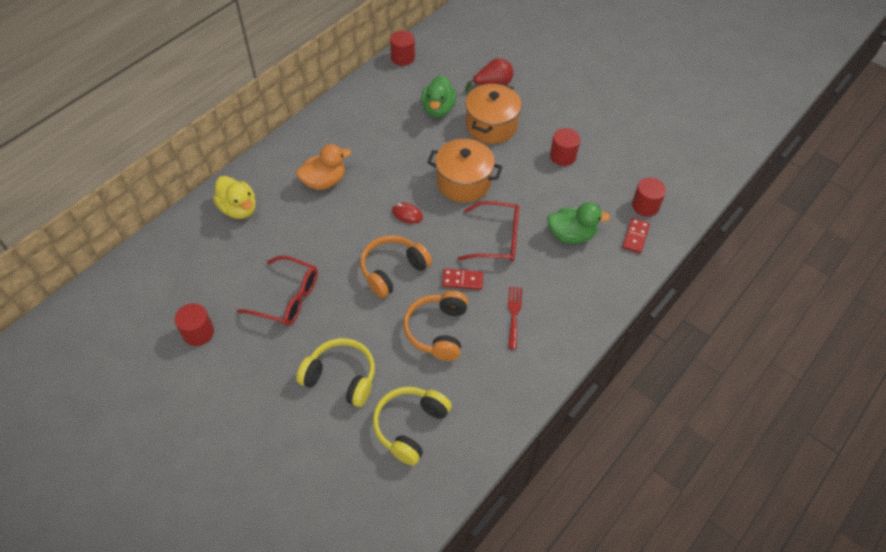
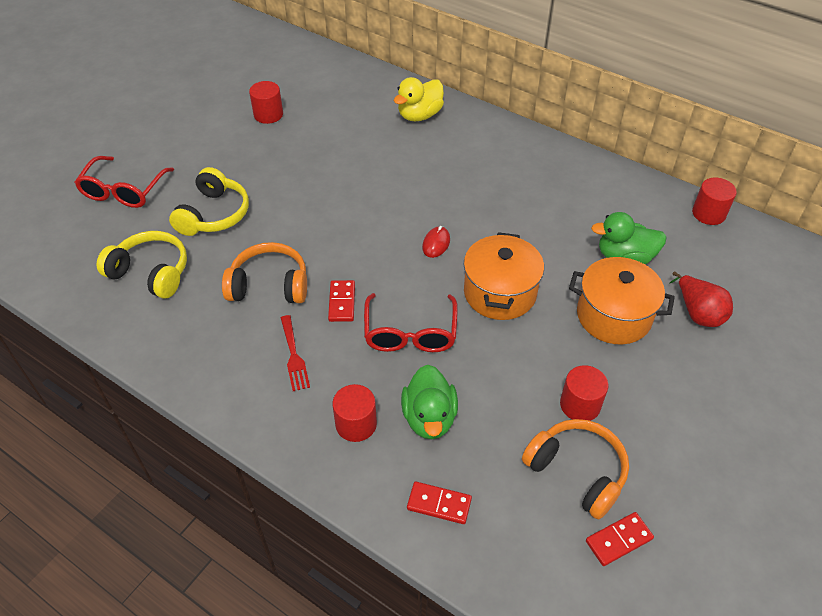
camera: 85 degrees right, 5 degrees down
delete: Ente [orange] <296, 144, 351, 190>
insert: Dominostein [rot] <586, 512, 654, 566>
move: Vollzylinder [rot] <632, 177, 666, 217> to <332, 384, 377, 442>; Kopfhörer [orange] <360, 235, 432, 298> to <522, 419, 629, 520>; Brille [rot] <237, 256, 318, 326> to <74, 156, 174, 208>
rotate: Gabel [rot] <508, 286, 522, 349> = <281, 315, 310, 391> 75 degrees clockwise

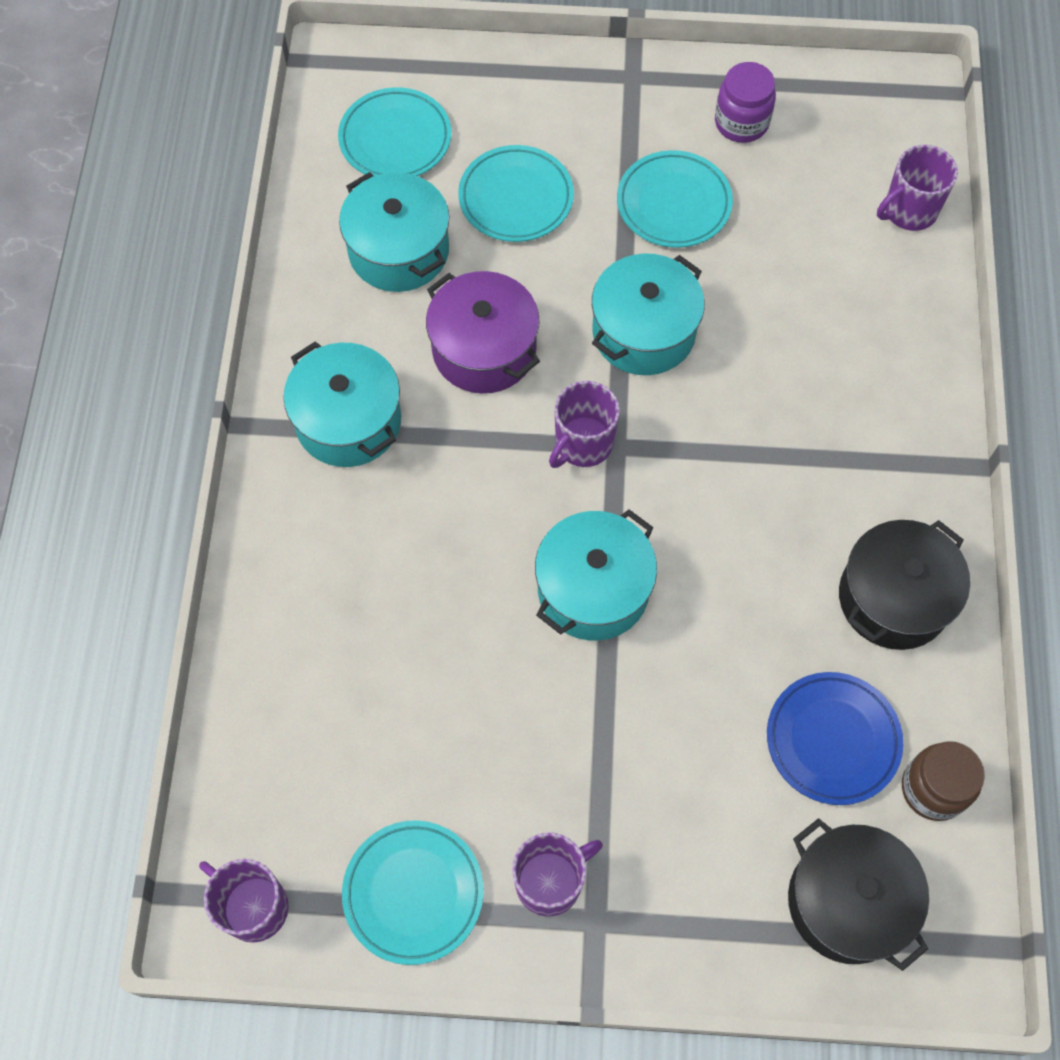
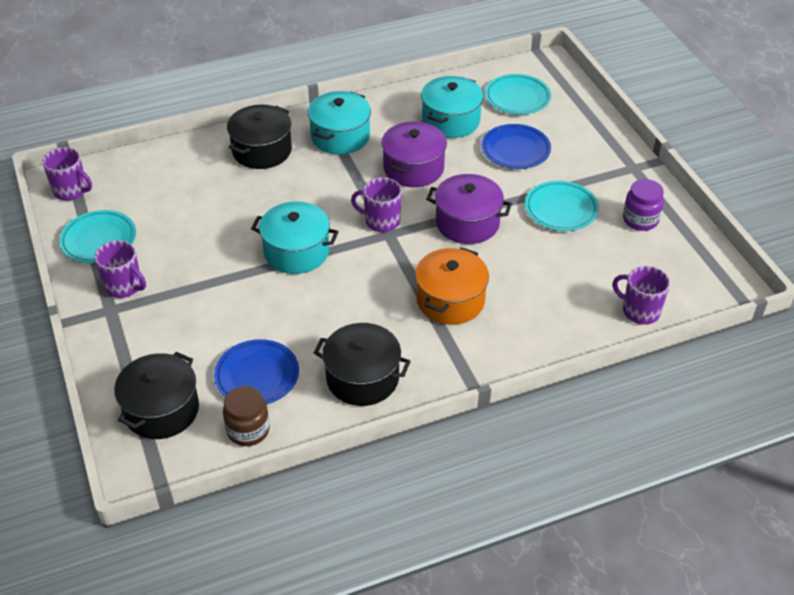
camera: 65 degrees right, 20 degrees down
insert: Kochtopf [schwarz] <227, 104, 292, 169>; Kochtopf [orange] <415, 247, 489, 325>
recolor: Teller [türkis] <458, 145, 574, 242> to Teller [blau] <482, 124, 551, 169>; Kochtopf [türkis] <592, 253, 705, 375> to Kochtopf [lila] <426, 174, 512, 244>
rotate: Tasse [lila] <199, 859, 289, 942> = <42, 147, 92, 201> 105 degrees clockwise

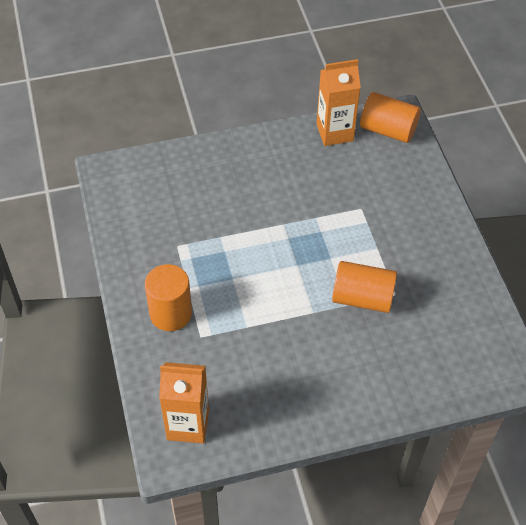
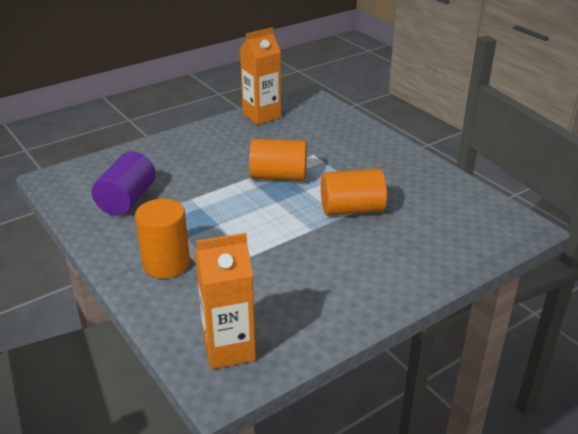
camera: 20 degrees left, 20 degrees down
insert: Vollzylinder [lila] <92, 151, 156, 216>
move: Vollzylinder [orange] <360, 92, 421, 143> to <249, 139, 307, 181>

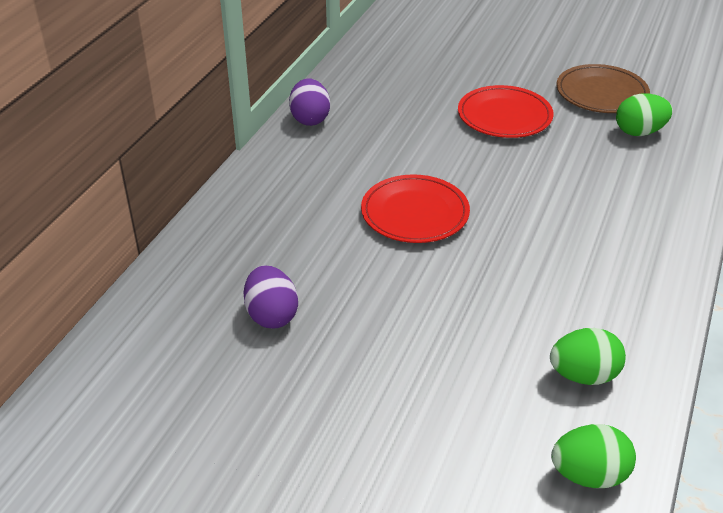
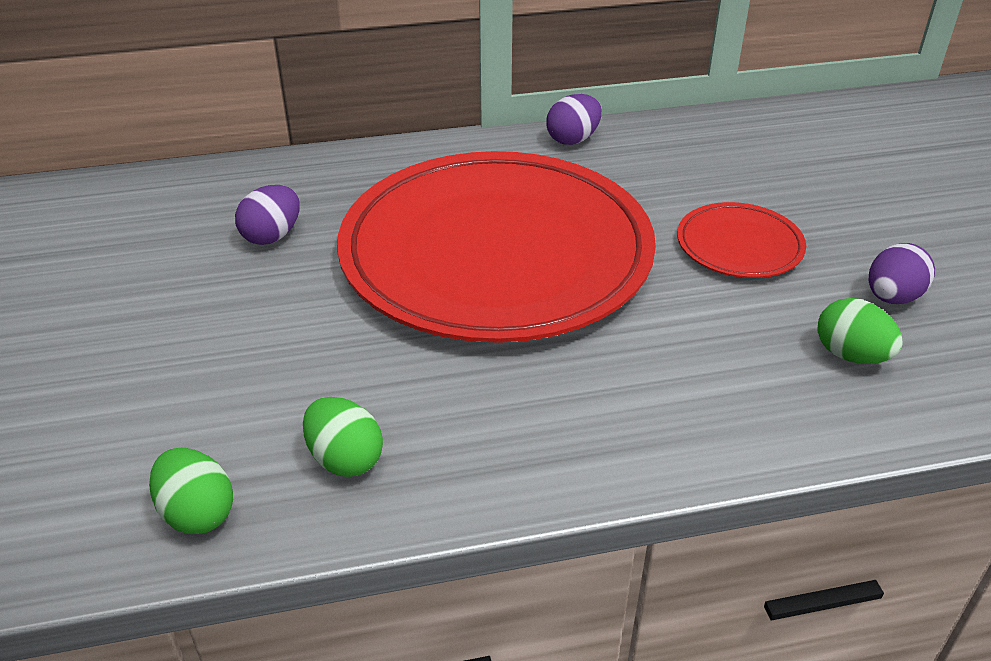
camera: 55 degrees right, 0 degrees up
replace: Teller [braun] <557, 64, 650, 113> to Ei [lila] <869, 243, 935, 304>
resize: Teller [rot] <361, 174, 470, 243> = <337, 151, 656, 343> x2.45

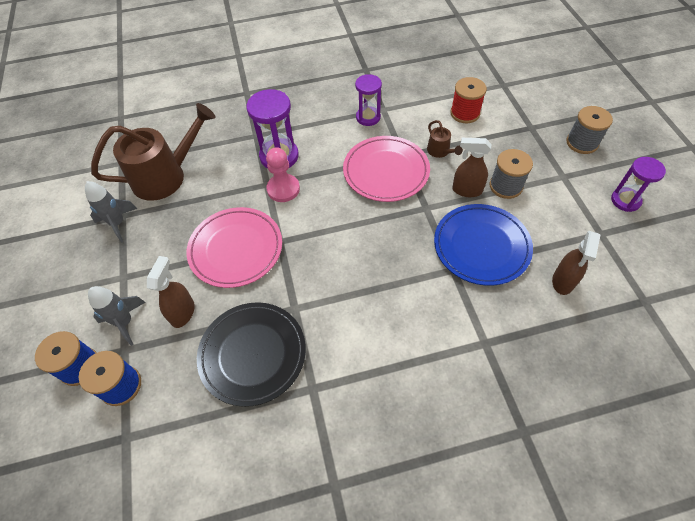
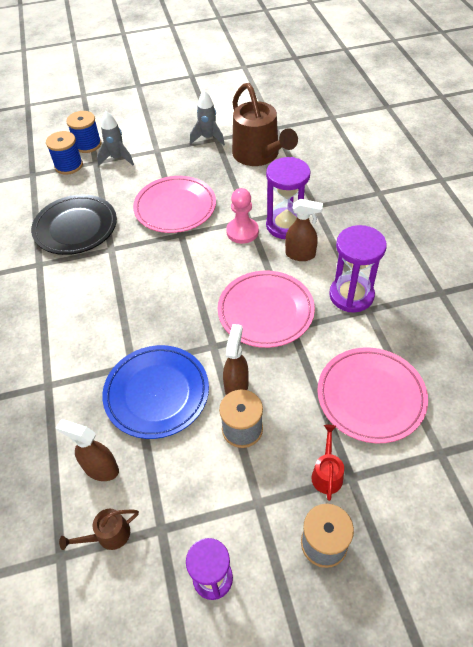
camera: 90 degrees right, 5 degrees down
insert: Gießkanne [rot] <311, 425, 344, 501>
move: Gießkanne [braun] <427, 120, 463, 158> to <59, 509, 139, 550>; Sprühflasche [braun] <147, 256, 195, 328> to <285, 199, 323, 261>
replace: Garnrolle [rot] <450, 77, 487, 123> to Teller [rosa] <317, 347, 428, 443>
resize: Sanduhr [lila] <355, 74, 382, 126> = <329, 225, 387, 312> x1.51

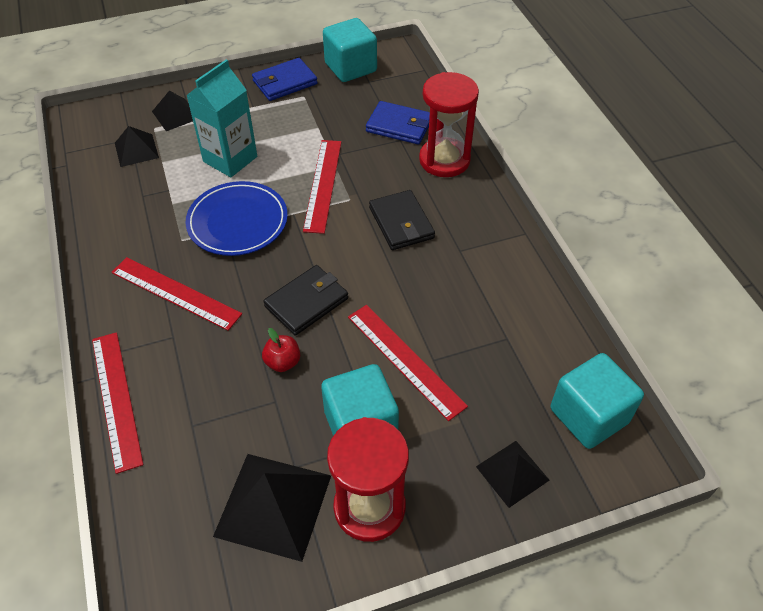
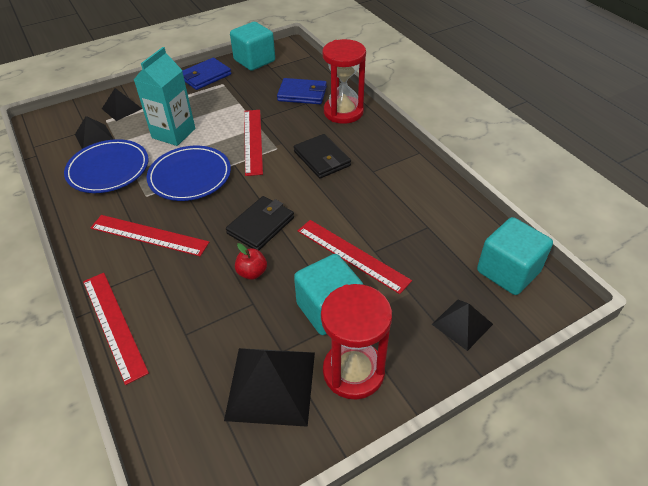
camera: 10 degrees left, 5 degrees down
insert: Teller [blau] <64, 139, 149, 193>

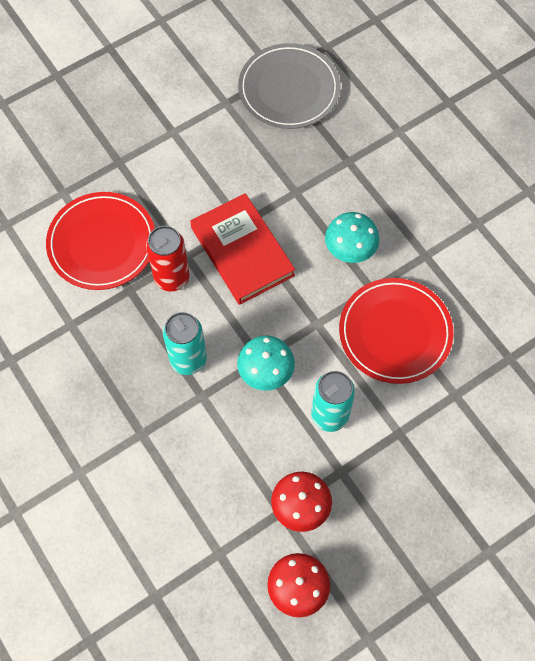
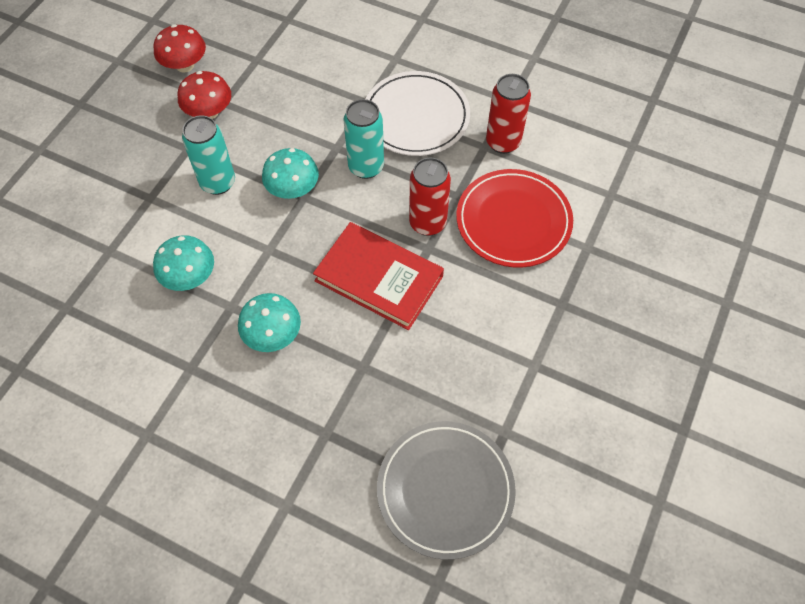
camera: 150 degrees right, 5 degrees down
insert: Teller [weiß] <365, 71, 470, 156>; Dose [rot] <486, 74, 531, 154>
replace: Teller [rot] <339, 278, 453, 384> to Pilz [türkis] <153, 235, 214, 291>

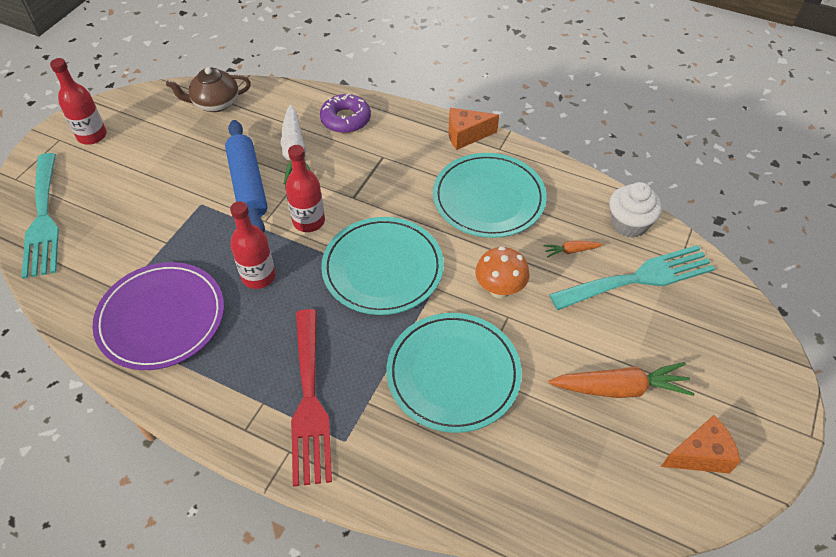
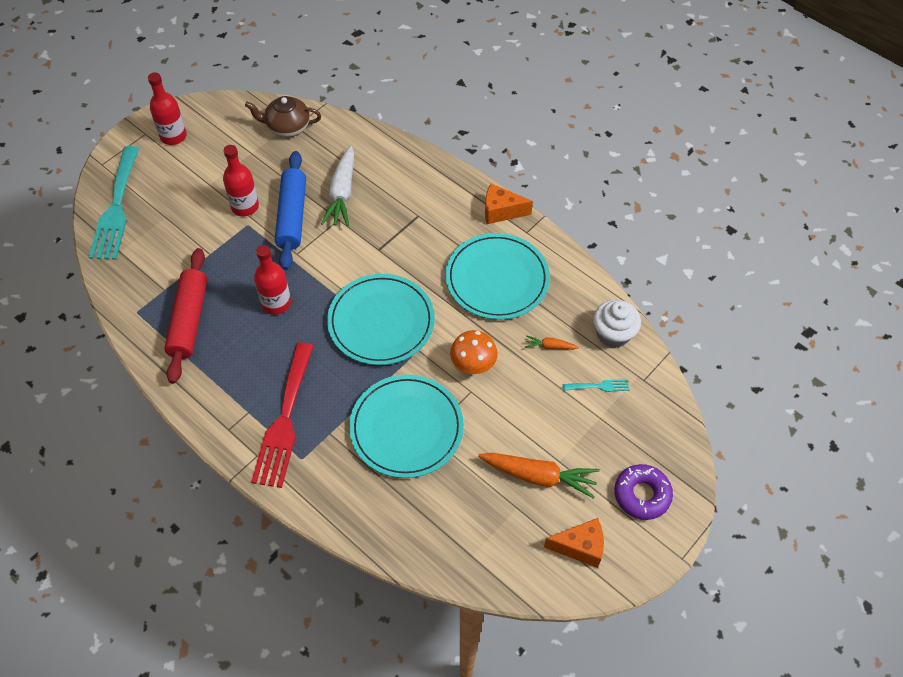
camera: 15 degrees right, 5 degrees up
move: Donut [lila] <320, 93, 371, 133> to <614, 464, 673, 520>; Flasche [rot] <285, 145, 325, 232> to <223, 145, 259, 216>
replace: Teller [lila] <92, 262, 224, 370> to Nudelholz [rot] <164, 248, 207, 384>
resize: Gabel [türkis] <549, 245, 715, 310> = <563, 379, 630, 392> x0.43

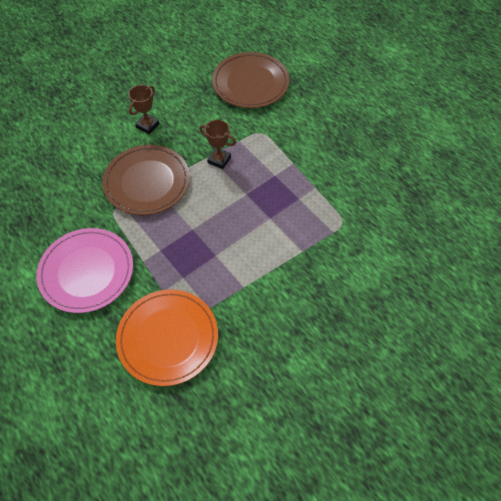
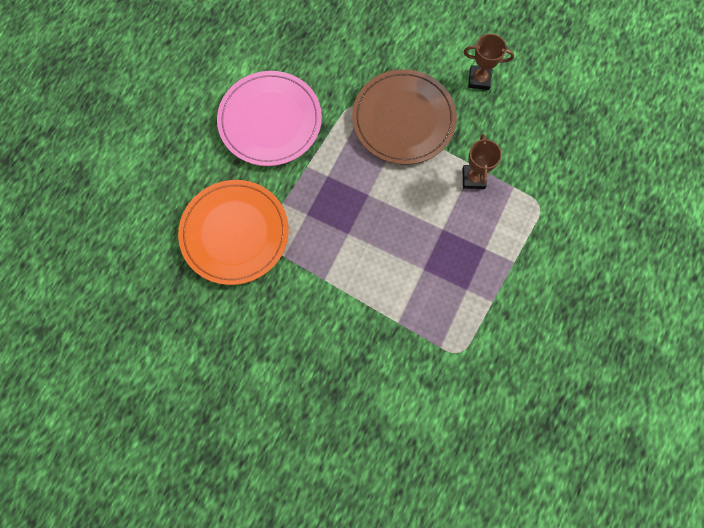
camera: 65 degrees right, 15 degrees up
delete: Teller [braun] <212, 52, 290, 108>

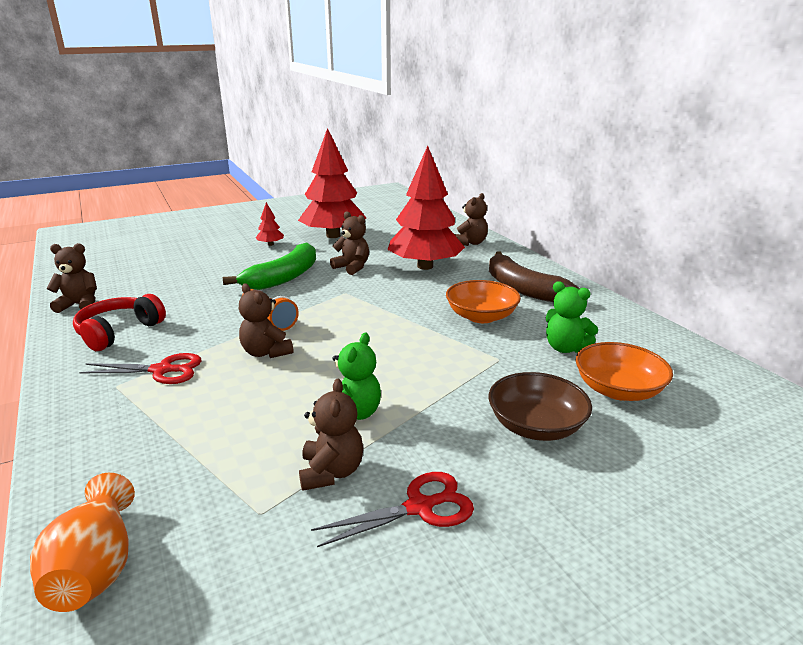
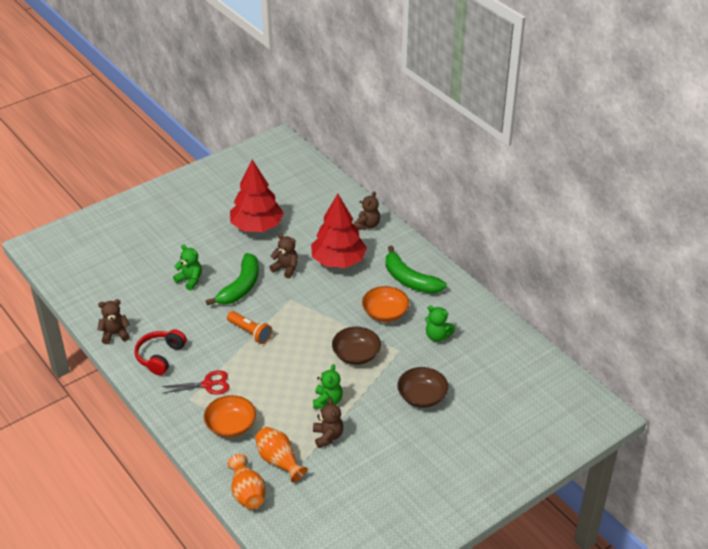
camera: 10 degrees left, 15 degrees up
delete: Baum [rot] <255, 202, 284, 246>; Teddybär [braun] <239, 283, 294, 358>; Schere [rot] <311, 472, 474, 547>
insert: Teddybär [grün] <173, 244, 202, 290>; Schüssel [braun] <332, 327, 381, 365>; Vase [orange] <255, 427, 307, 482>
move: Schüssel [orange] <576, 342, 673, 401> to <204, 395, 256, 438>
recolor: Banane [braun] <489, 252, 580, 302> to Banane [grün] <386, 246, 447, 294>

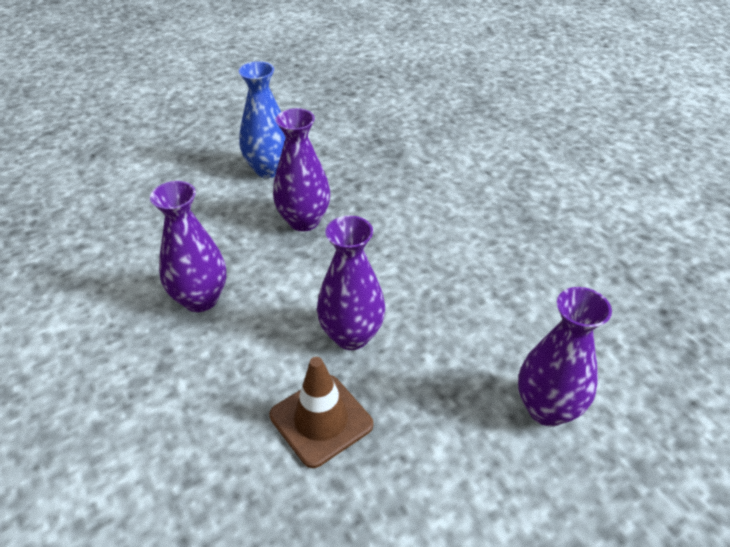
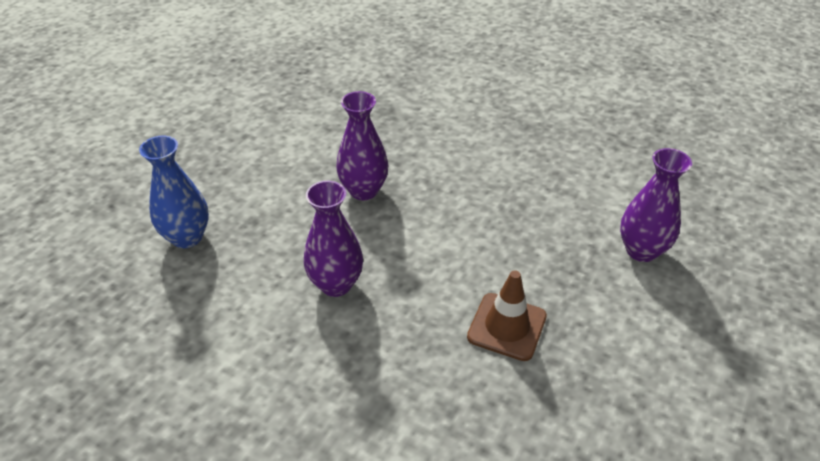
camera: 30 degrees left, 0 degrees up
delete: Vase [lila] <317, 216, 385, 350>
move: Vase [blau] <239, 61, 285, 178> to <139, 135, 209, 248>

